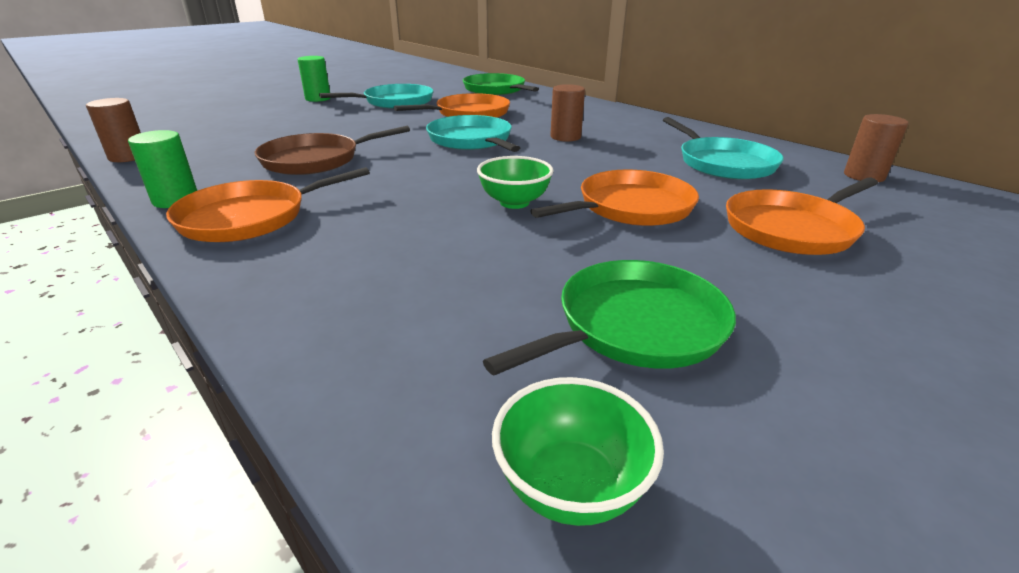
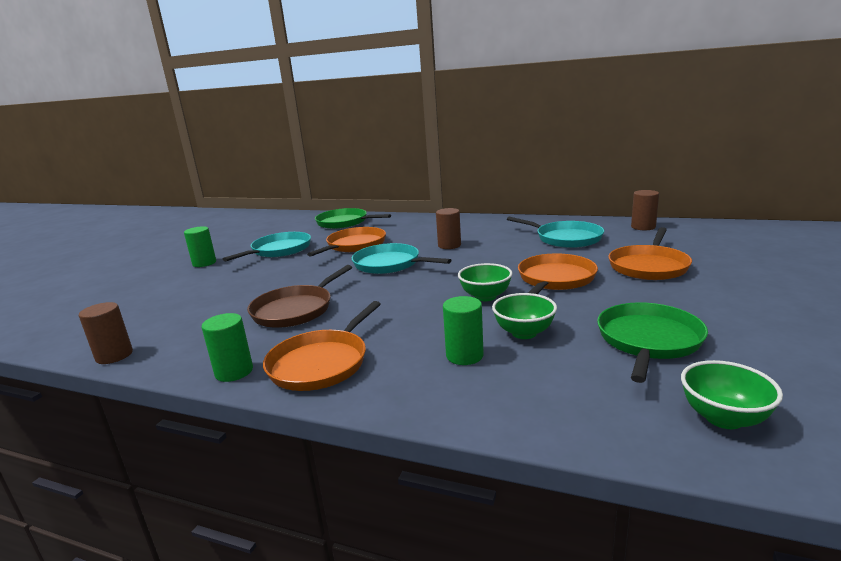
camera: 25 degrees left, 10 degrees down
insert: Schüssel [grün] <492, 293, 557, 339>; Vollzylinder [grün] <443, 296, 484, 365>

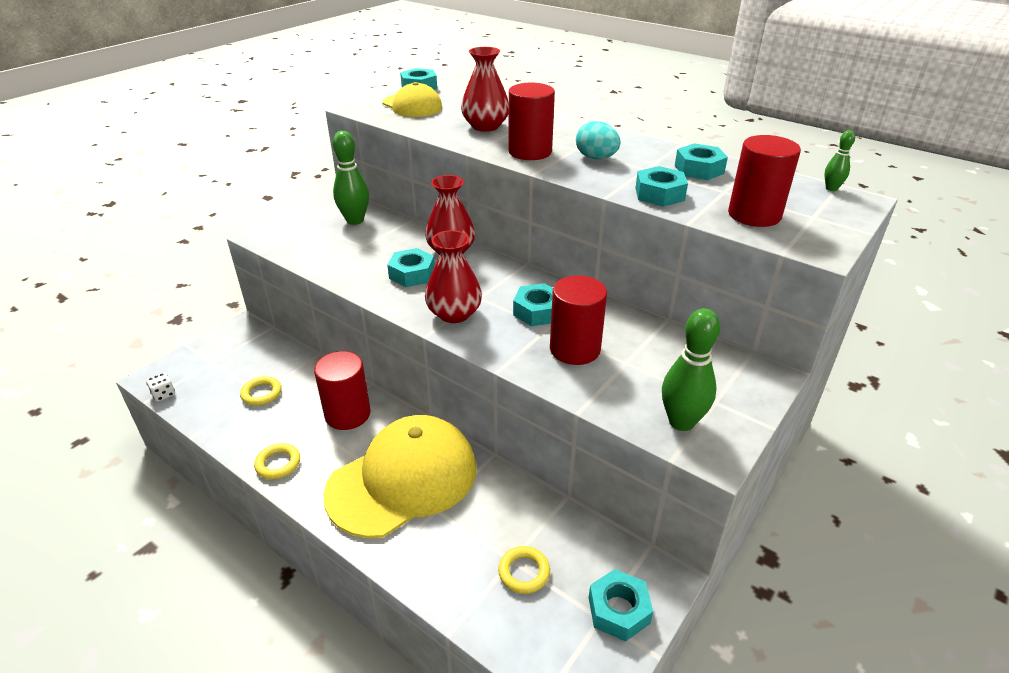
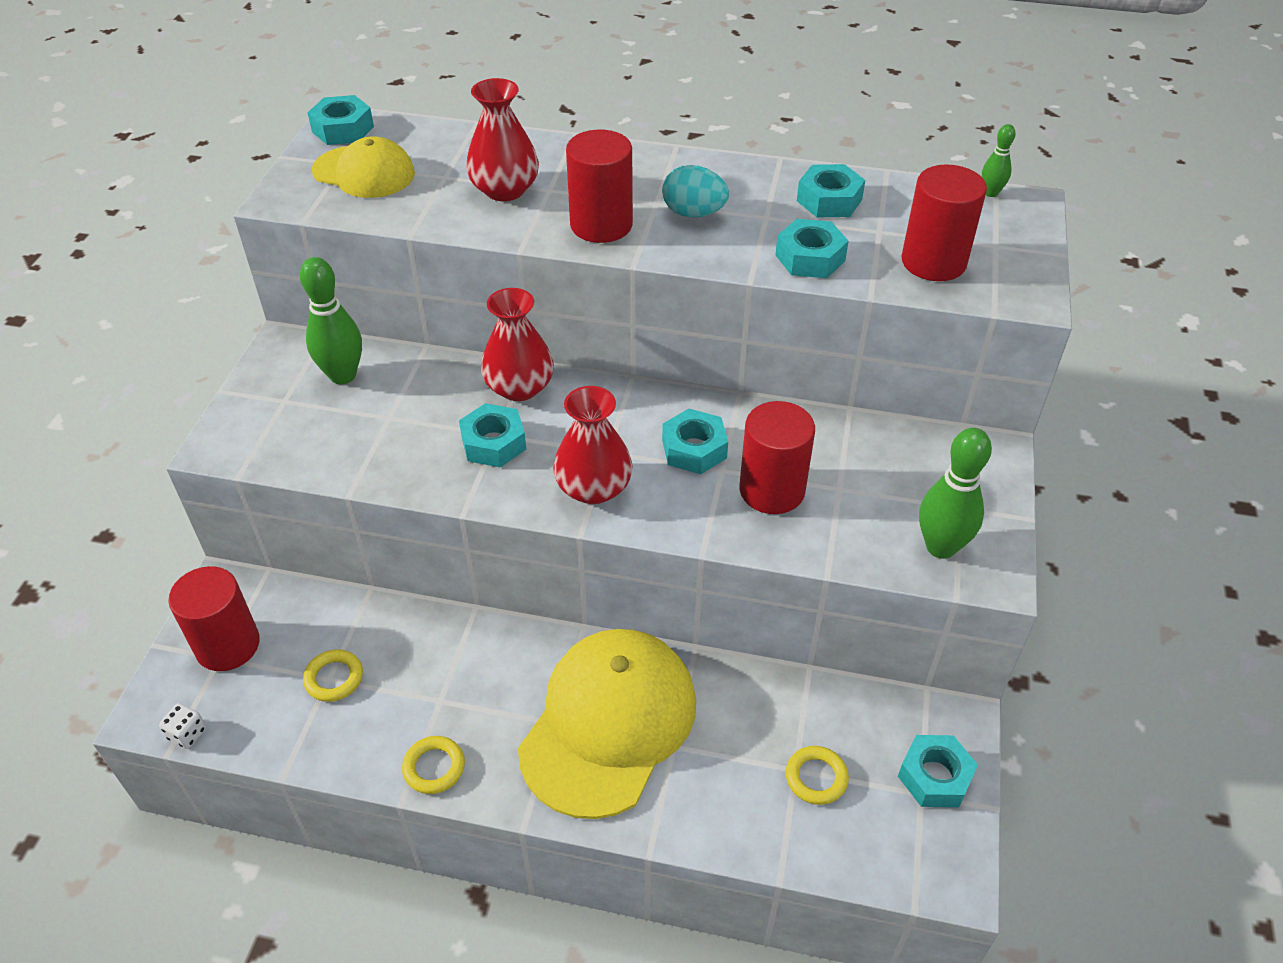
camera: 25 degrees left, 10 degrees up
move: Vollzylinder [rot] <314, 351, 371, 430> to <168, 566, 260, 671>

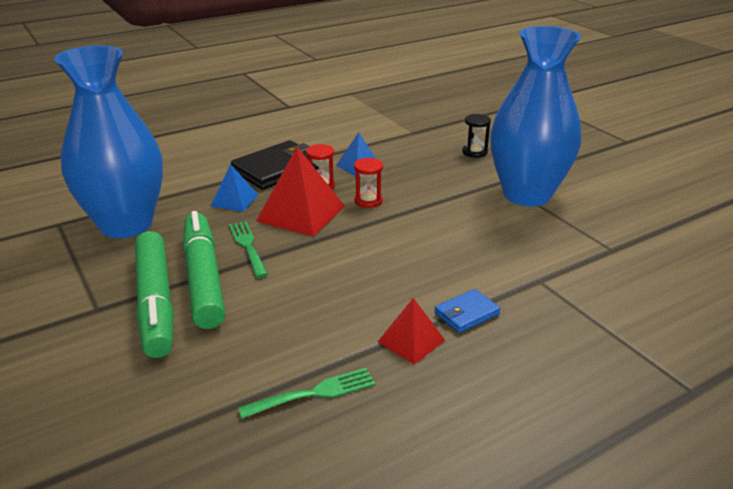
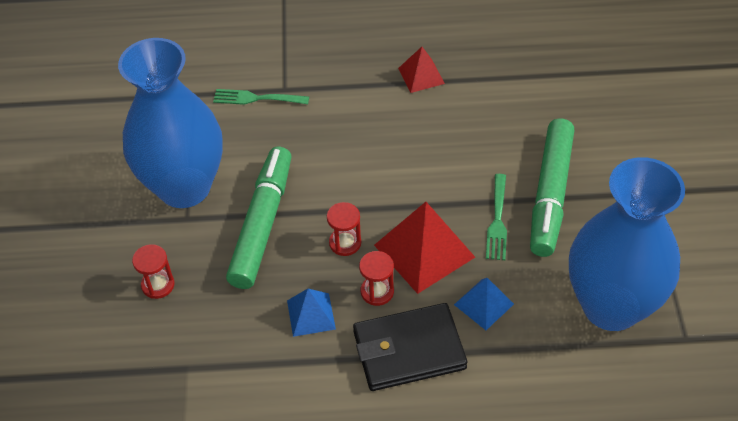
camera: 150 degrees left, 20 degrees up
delete: Geldbörse [blau] <434, 289, 501, 333>
move: Filzstift [grün] <135, 231, 174, 358> to <226, 147, 292, 289>; Gabel [grün] <238, 368, 375, 419> to <213, 89, 309, 105>
recolor: Sanduhr [schwarz] <462, 114, 491, 158> to Sanduhr [rot] <132, 244, 175, 299>

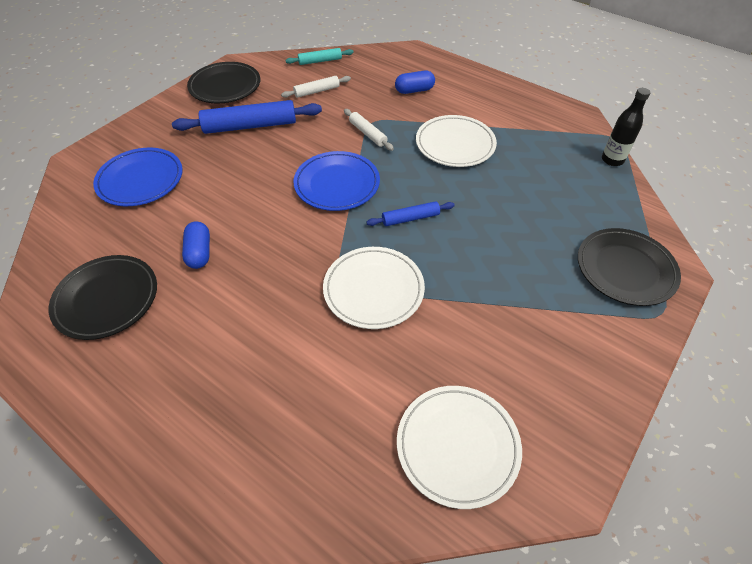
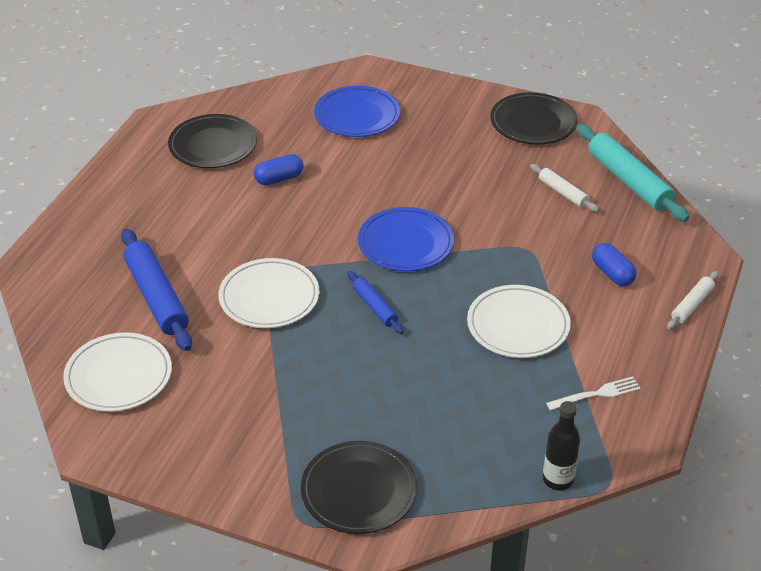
camera: 75 degrees right, 10 degrees down
insert: Gabel [weiß] <546, 376, 641, 411>
move: Nudelholz [blau] <172, 100, 322, 134> to <121, 229, 192, 351>; Nudelholz [weiß] <344, 109, 394, 151> to <667, 271, 719, 330>
resize: Nudelholz [türkis] <286, 48, 354, 65> = <577, 124, 689, 222> x1.87

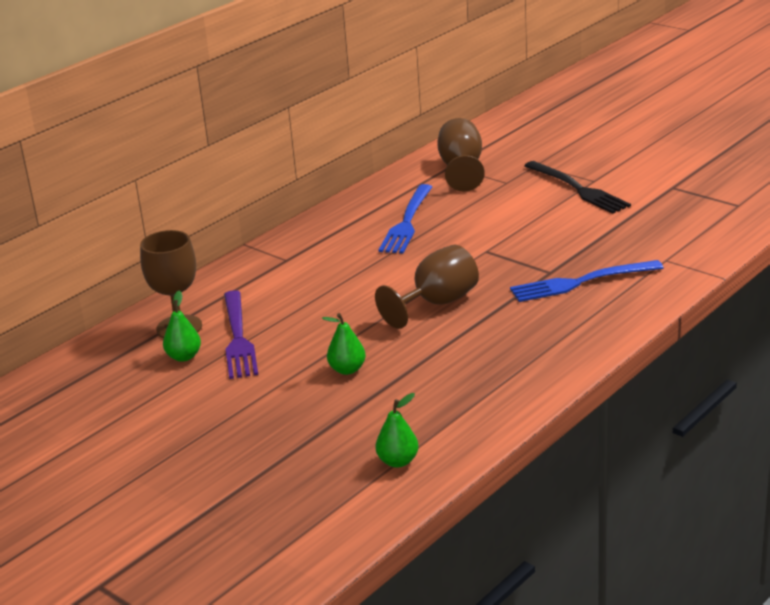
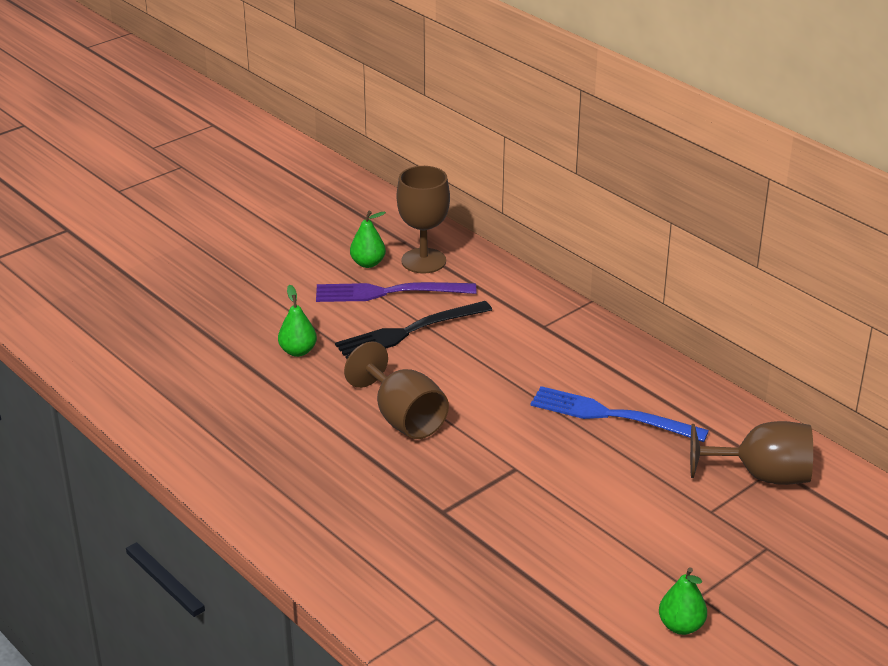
camera: 95 degrees right, 5 degrees up
delete: Gabel [blau] <510, 260, 663, 302>
move: Gabel [schwarz] <524, 161, 631, 214> to <335, 301, 492, 359>; Birne [grün] <375, 393, 419, 468> to <659, 567, 707, 635>

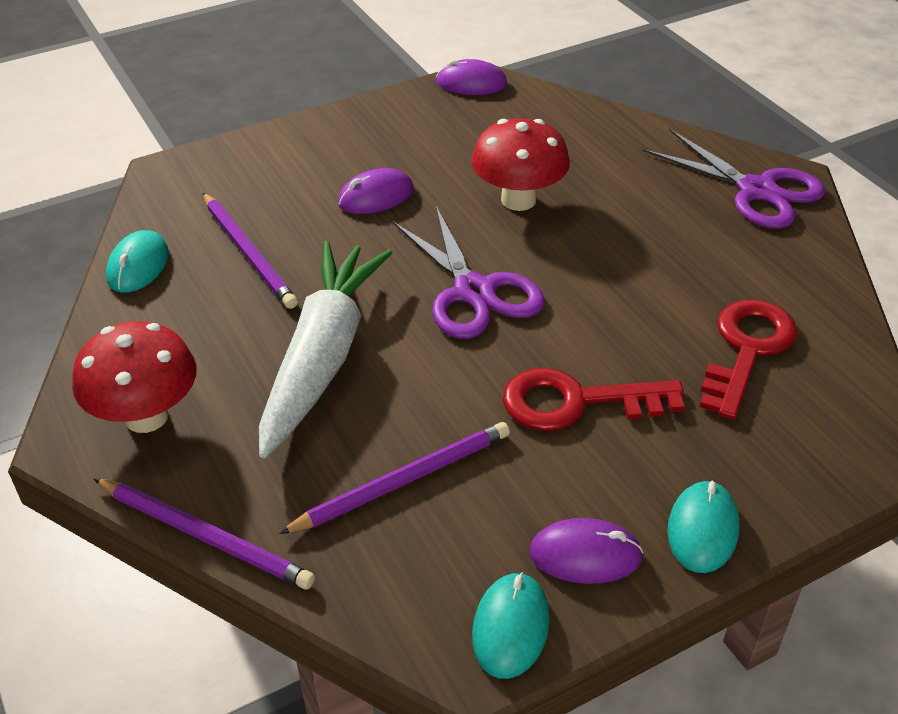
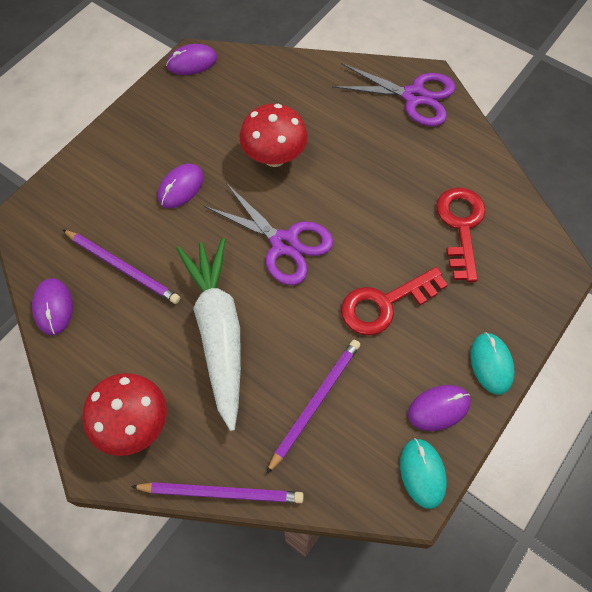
camera: 25 degrees left, 20 degrees up
recolor: Computermaus [türkis] <106, 230, 169, 293> to Computermaus [lila] <32, 278, 73, 335>

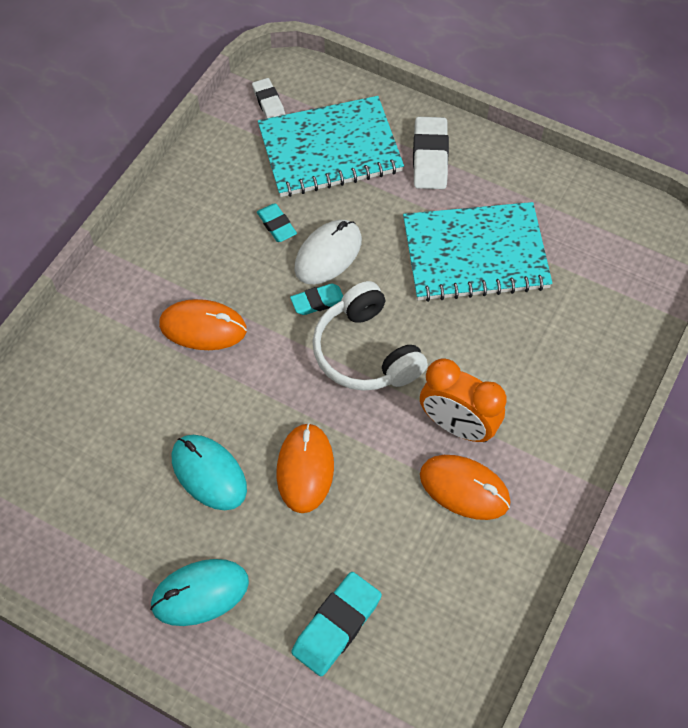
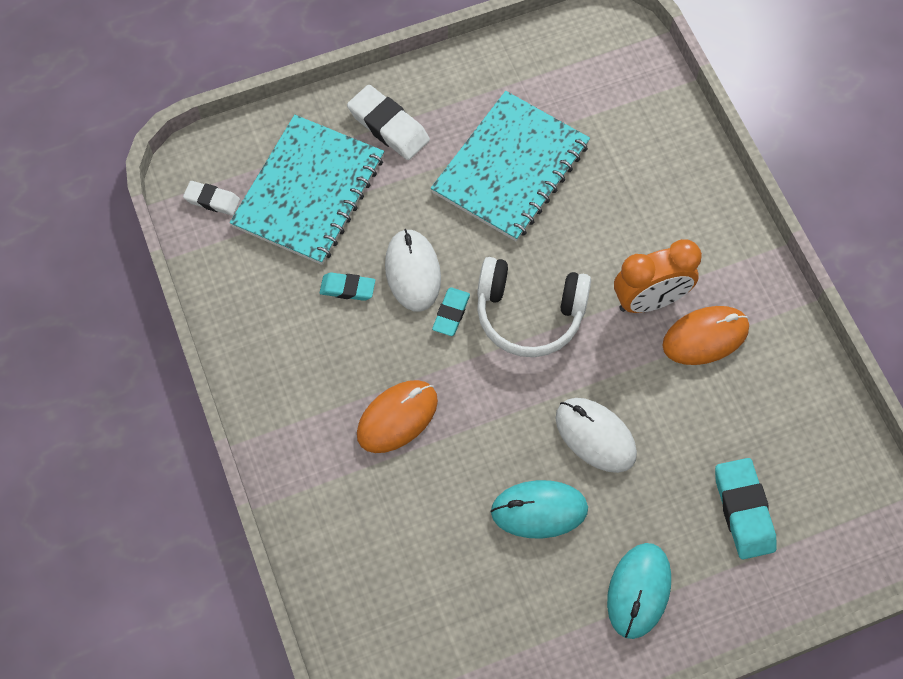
camera: 50 degrees left, 5 degrees up
recolor: Computermaus [orange] <277, 423, 334, 513> to Computermaus [weiß] <555, 398, 637, 473>

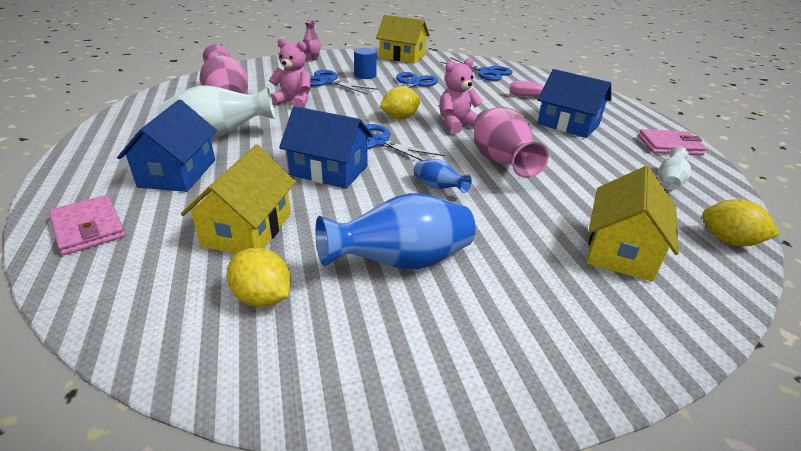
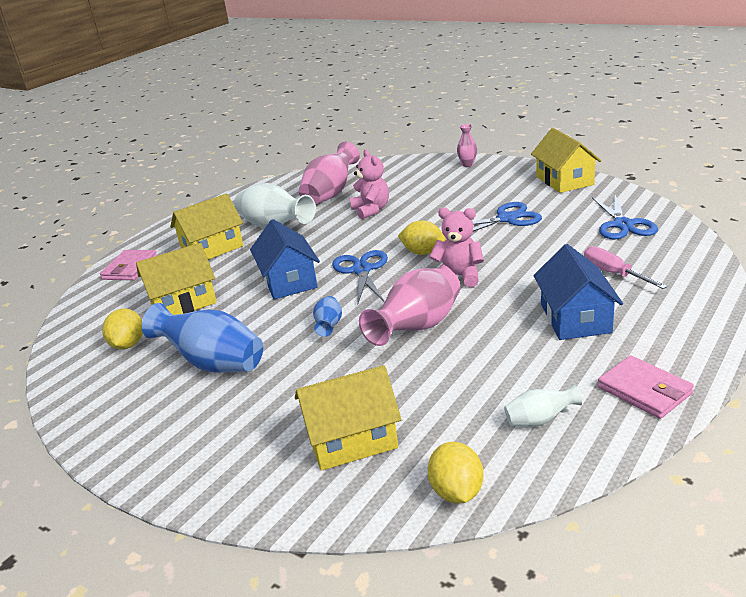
camera: 55 degrees right, 5 degrees down
delete: Vollzylinder [blau] <354, 48, 377, 79>; Schere [blau] <310, 70, 379, 95>
recolor: Haus [blau] <117, 100, 217, 192> to Haus [gelb] <170, 194, 243, 260>

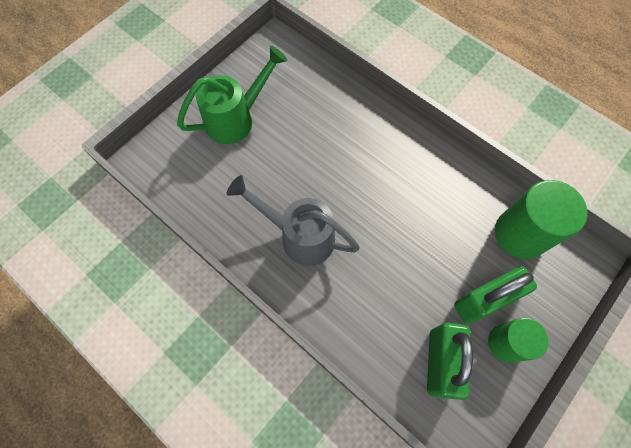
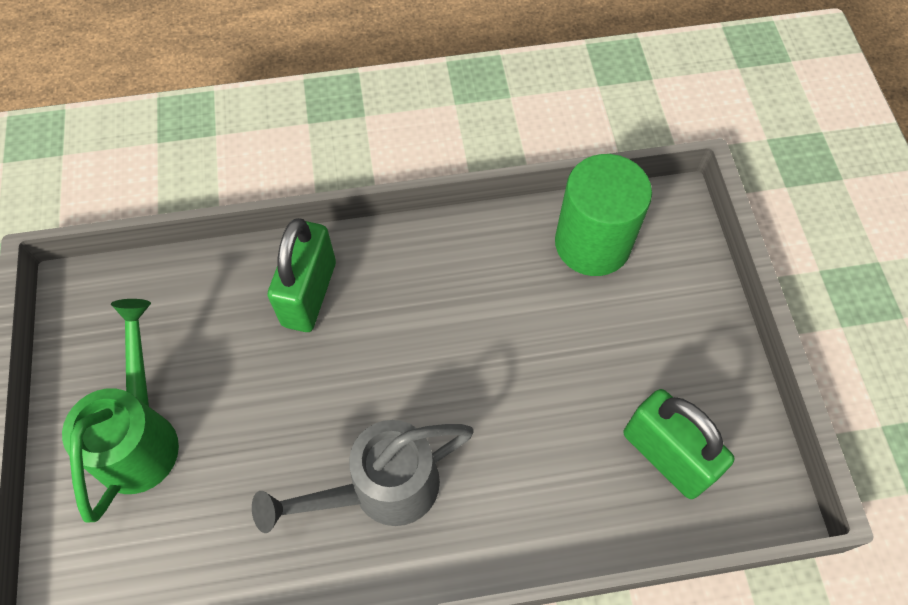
camera: 50 degrees left, 5 degrees down
delete: Vollzylinder [grün] <488, 318, 549, 363>
move: Vorhängeschloss [grün] <454, 266, 537, 324> to <268, 218, 336, 332>

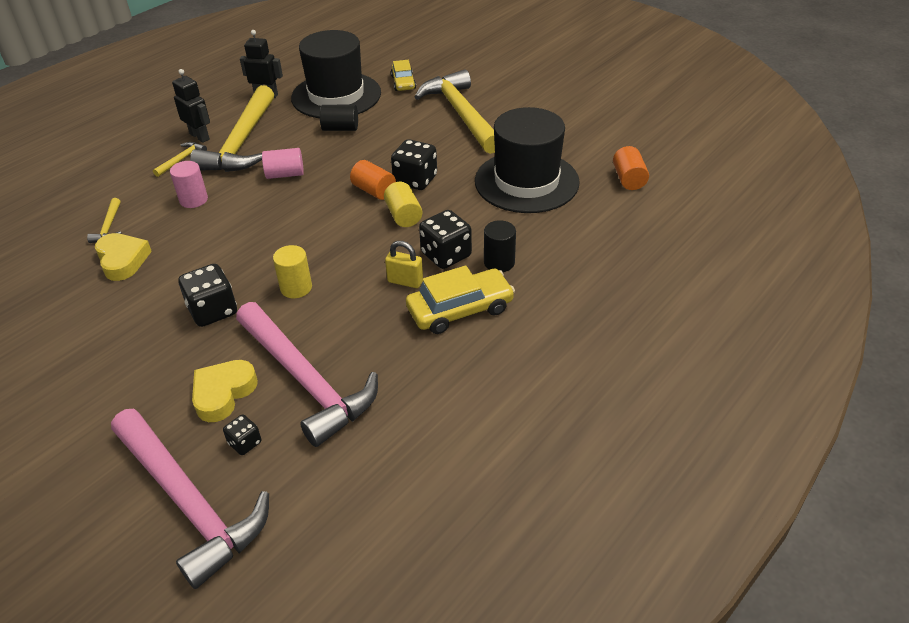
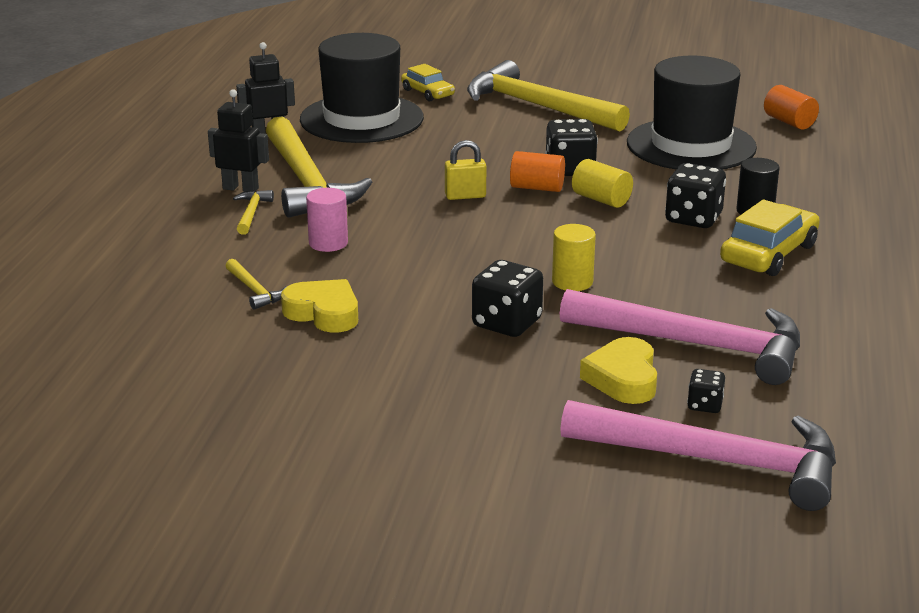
camera: 30 degrees left, 15 degrees down
delete: Vollzylinder [schwarz] <320, 105, 358, 131>; Vollzylinder [rosa] <262, 148, 304, 179>
move: Vorhängeschloss [gelb] <385, 241, 423, 288> to <445, 140, 486, 200>

